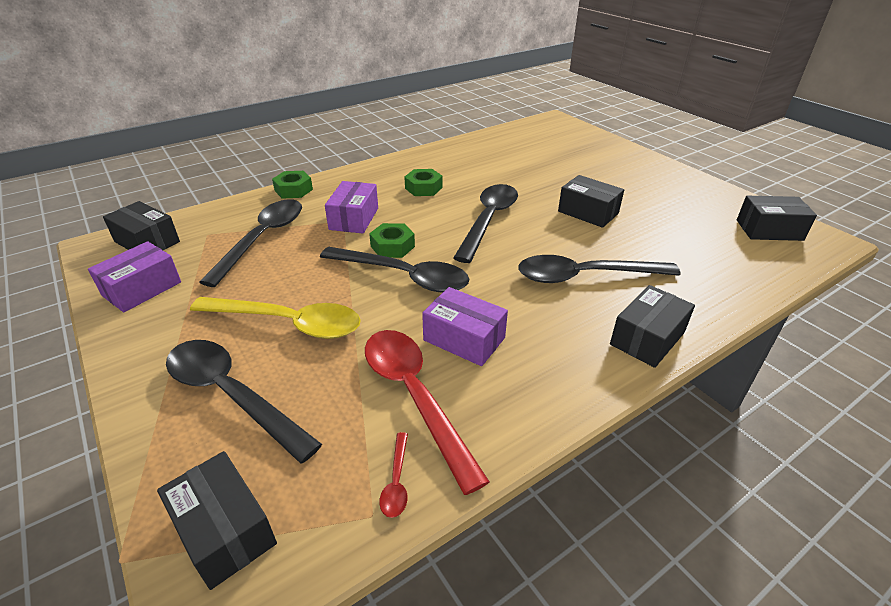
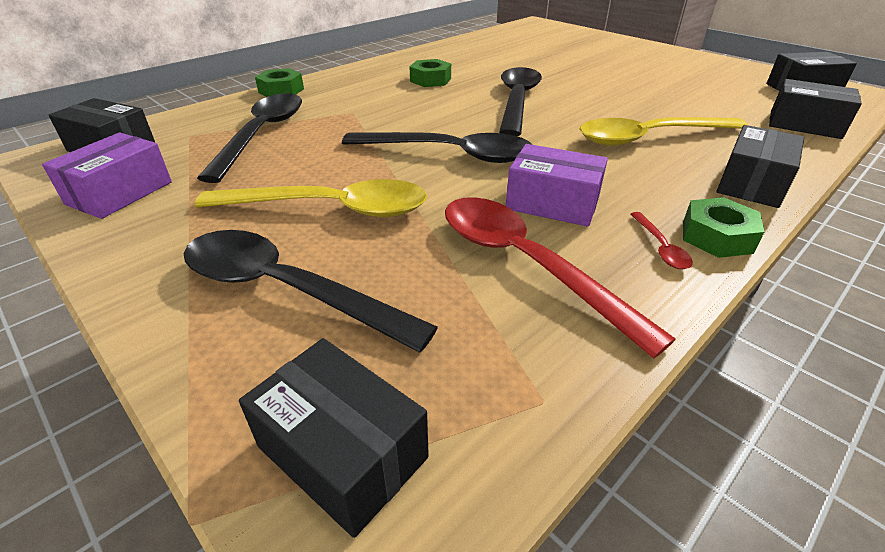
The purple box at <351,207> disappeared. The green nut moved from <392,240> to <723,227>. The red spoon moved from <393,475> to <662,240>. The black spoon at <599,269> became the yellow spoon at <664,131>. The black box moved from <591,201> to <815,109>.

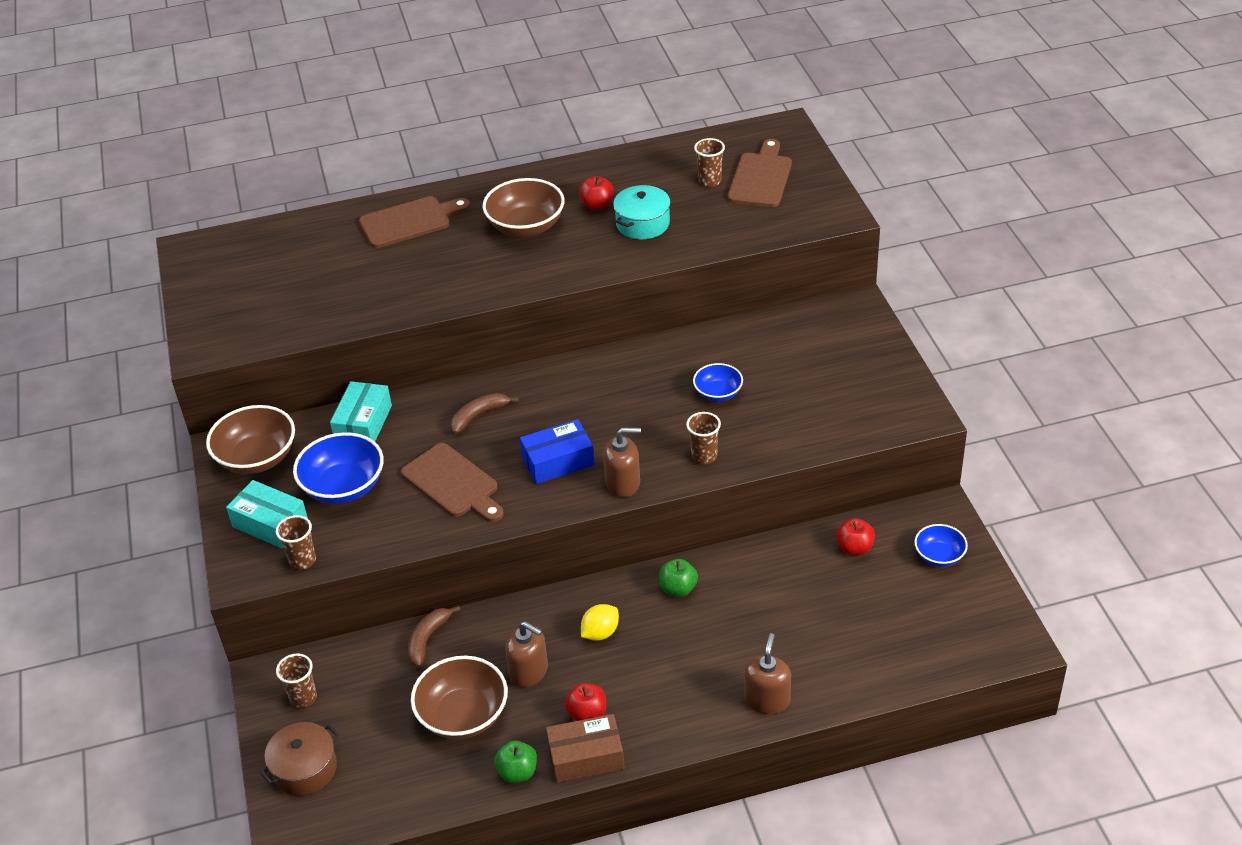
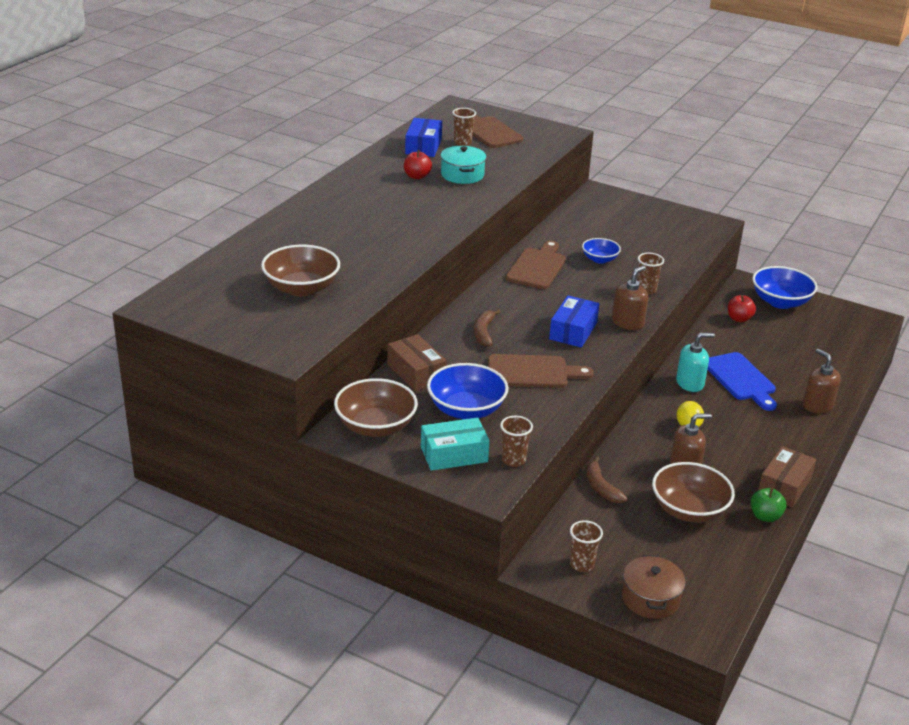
The turquoise box at <361,411> became the brown box at <417,362>. The brown cutting board moved from <414,222> to <536,264>. The brown bowl moved from <524,207> to <300,270>. The red apple at <585,702> disappeared. The green apple at <678,578> was replaced by the turquoise soap dispenser at <695,362>. The blue bowl at <941,545> changed to 1.72 times the size. The blue box at <423,137> appeared. The blue cutting board at <742,381> appeared.

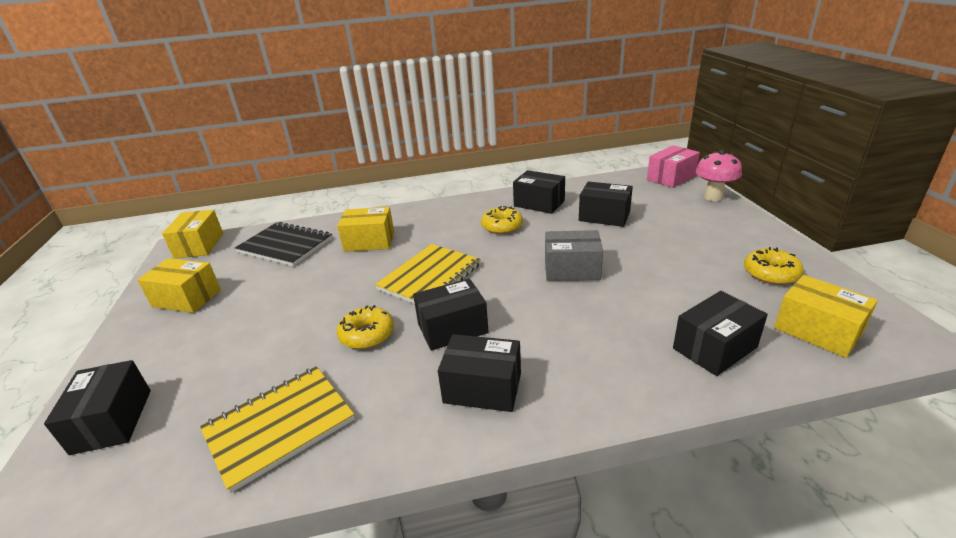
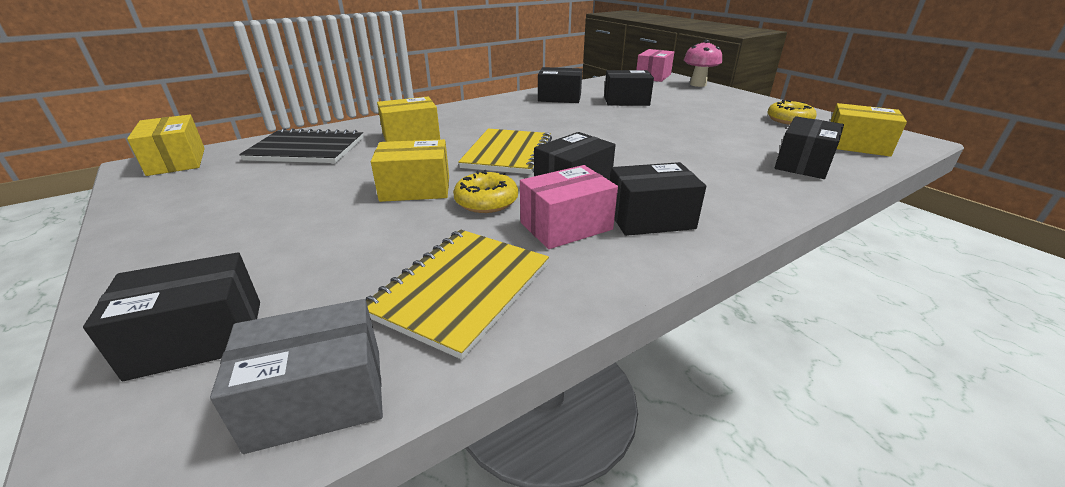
The black box at <97,407> turned 75 degrees counterclockwise. The yellow box moved from <179,285> to <410,170>. The yellow donut at <502,220> disappeared. The grey box moved from <574,255> to <296,376>. The pink box at <569,207> appeared.

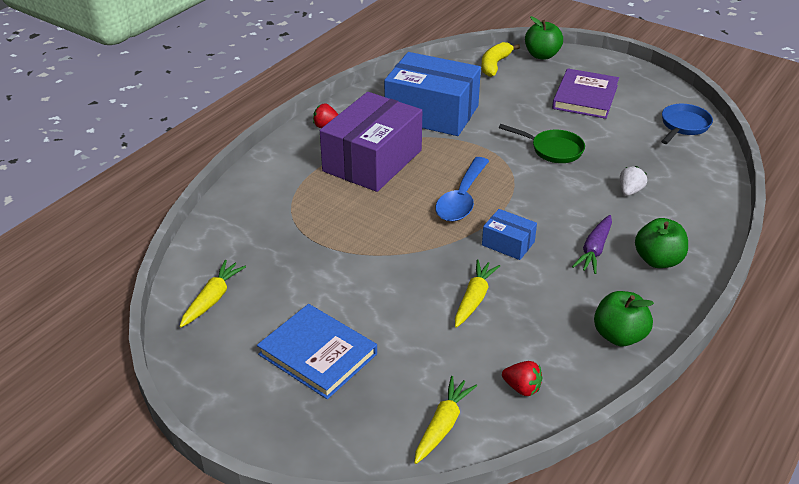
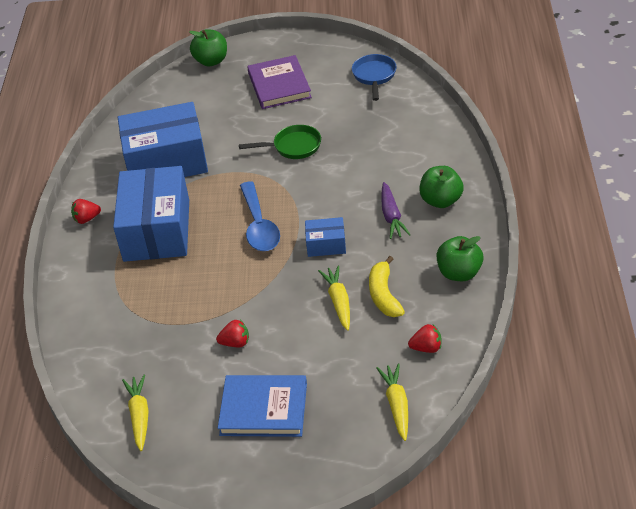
The purple box at <371,142> became the blue box at <151,214>. The yellow banana moved from <500,59> to <387,286>. The white strawberry at <633,181> disappeared. The red strawberry at <232,334> appeared.

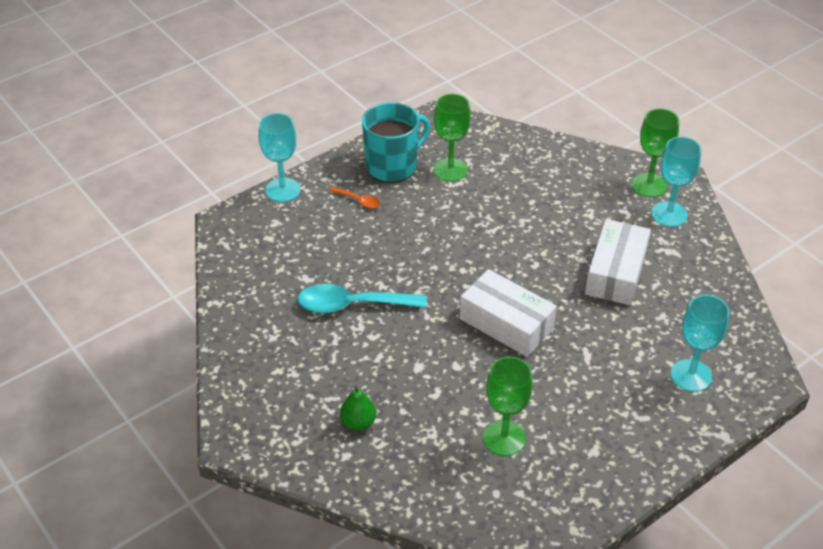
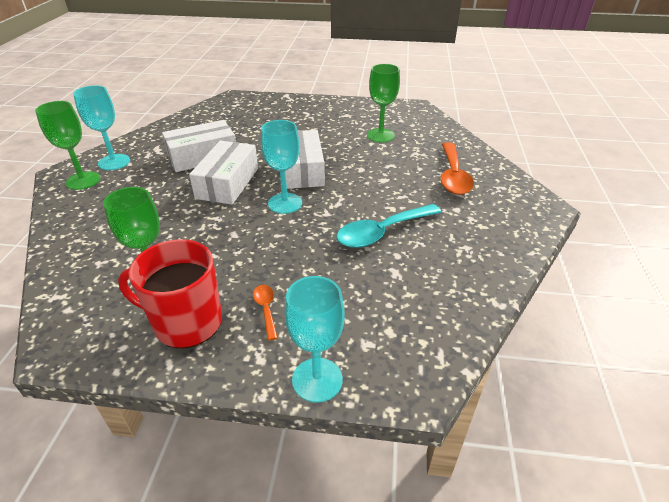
The turquoise spoon at <362,298> turned 105 degrees clockwise. The green pear at <358,408> was replaced by the orange spoon at <457,168>. The turquoise mug at <396,142> became the red mug at <170,293>. The turquoise goblet moved from <700,343> to <281,167>. The white box at <223,173> appeared.

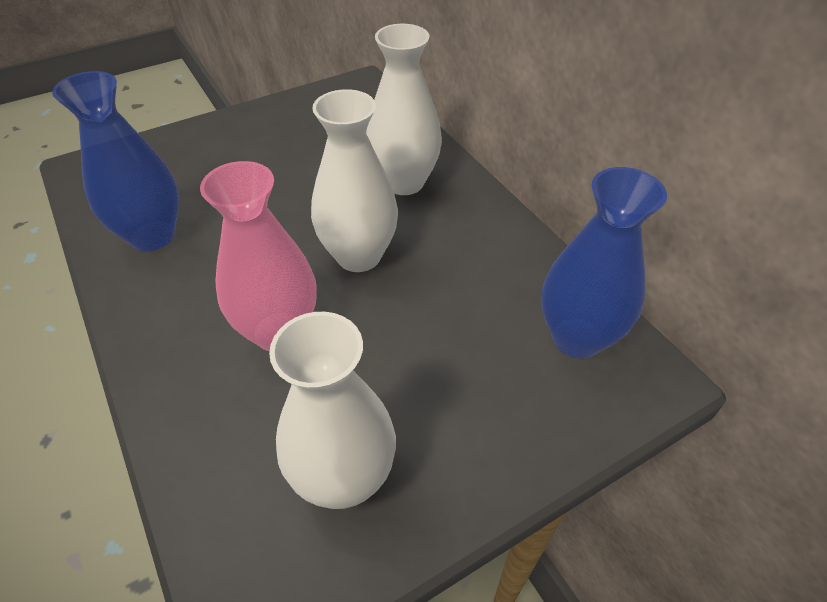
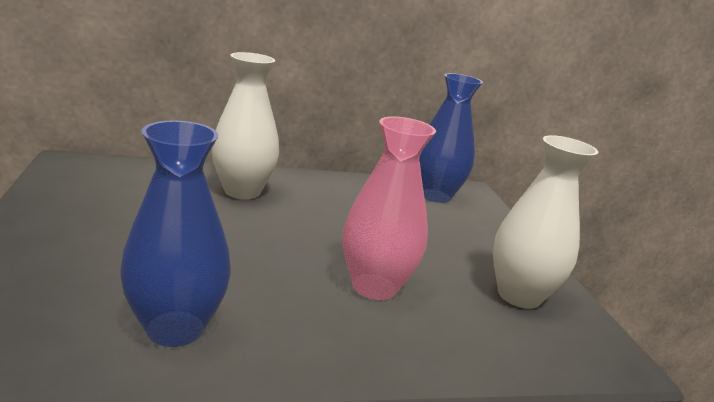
The white vase at <354,180> disappeared.

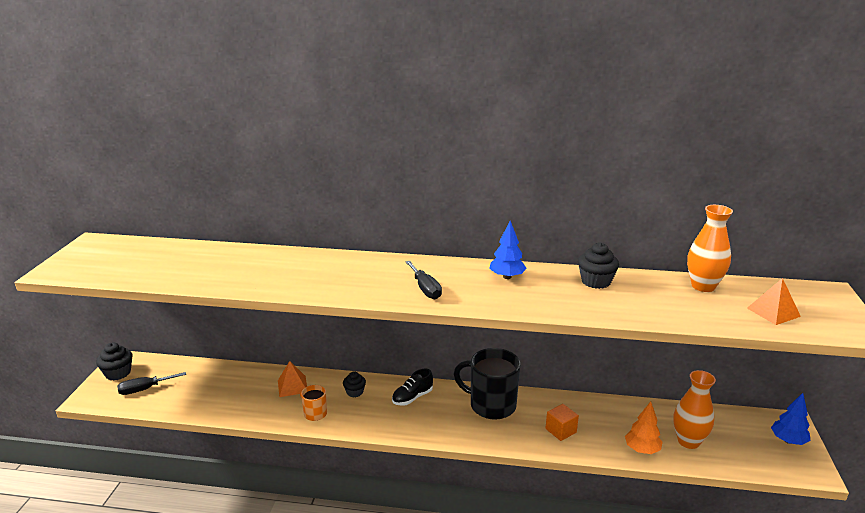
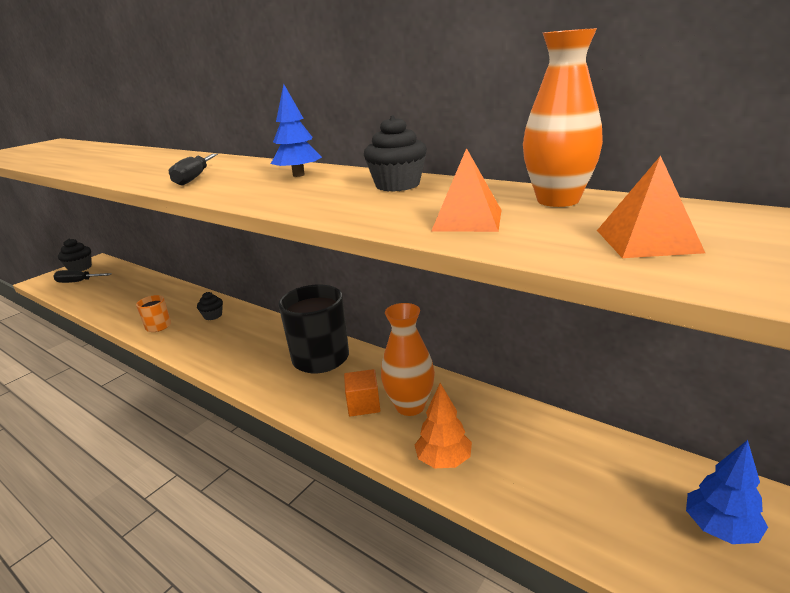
The orange pyramid moved from <292,379> to <466,190>. The black shoe at <412,387> disappeared. The orange vase moved from <694,409> to <408,359>.

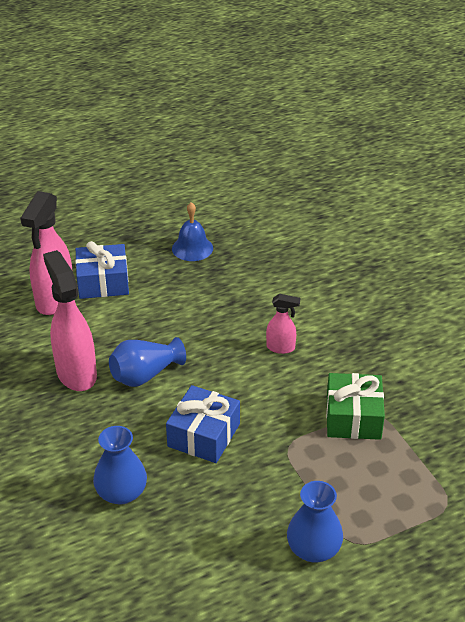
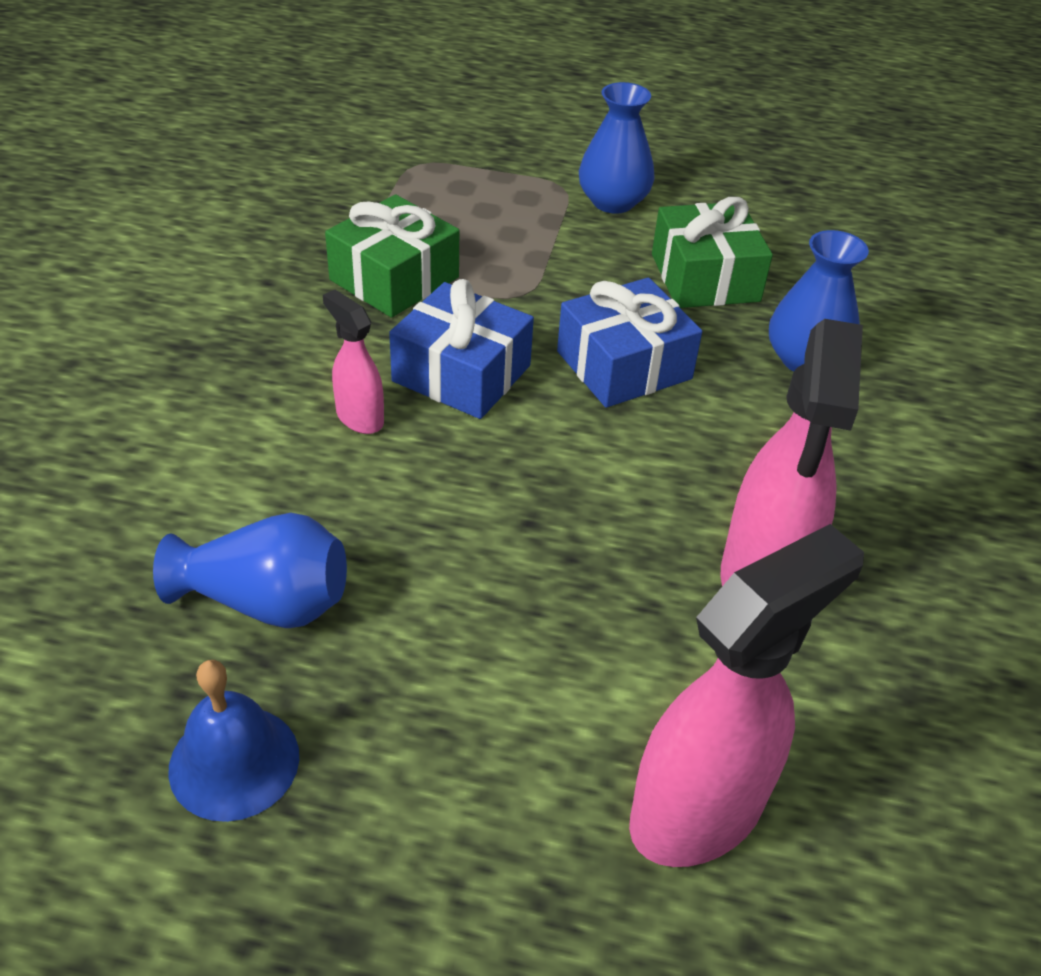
The blue gift moved from <102,270> to <461,349>. The blue vase moved from <147,362> to <250,570>. The green gift at <712,252> appeared.

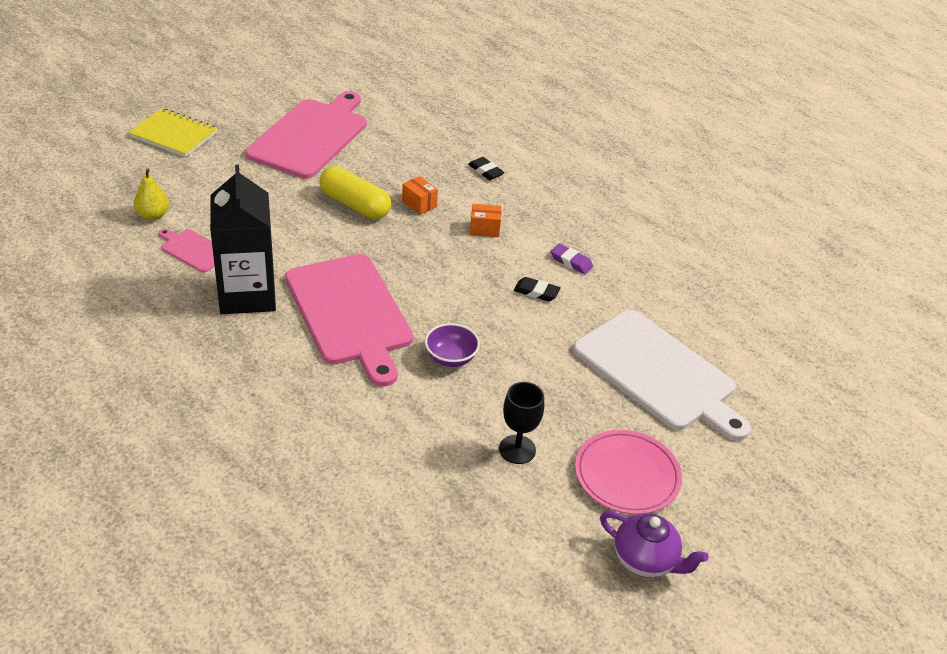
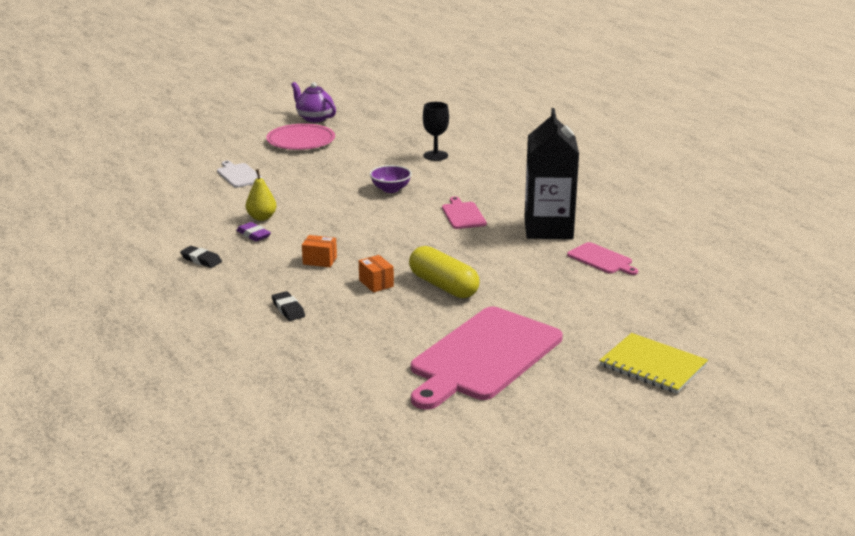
The yellow pear moved from <151,194> to <261,195>. The pink cutting board at <349,320> changed to 0.45 times the size. The black goblet moved from <521,423> to <436,131>. The black eraser moved from <537,289> to <201,257>. The white cutting board at <662,375> changed to 0.45 times the size.

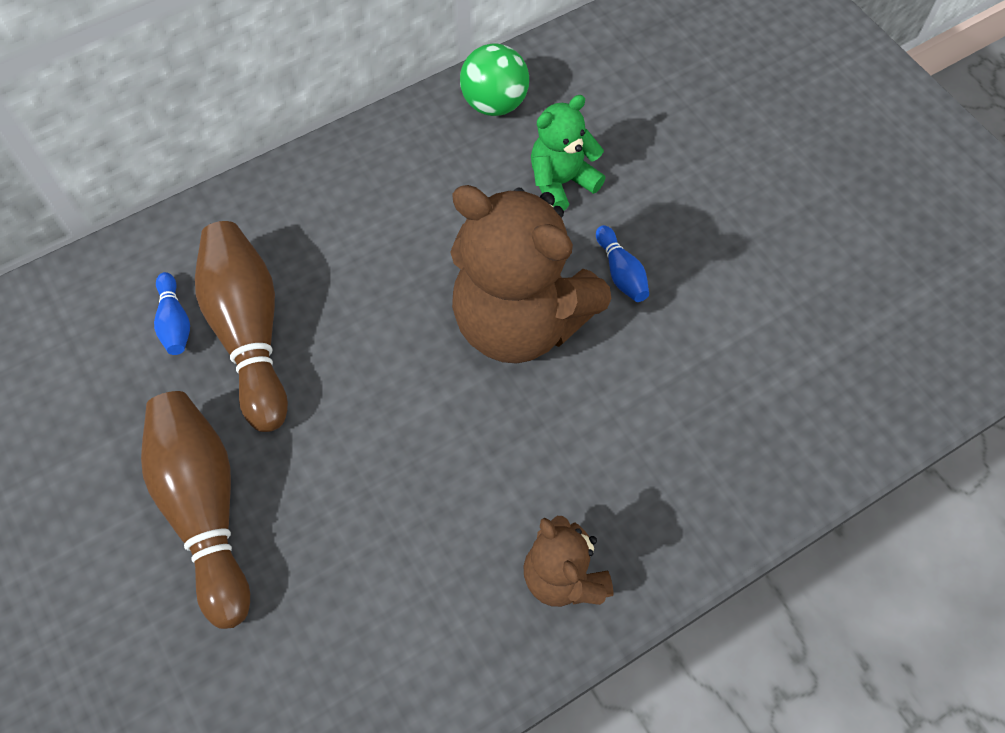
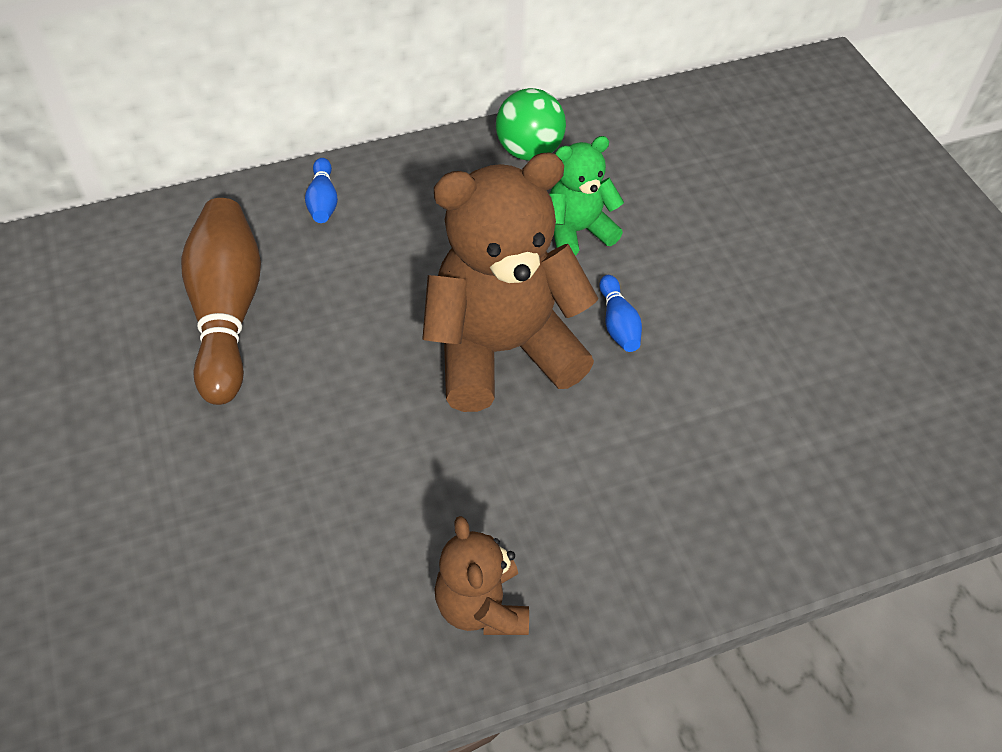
The brown bowling pin at <195,510> disappeared. The blue bowling pin moved from <172,313> to <321,190>. The brown teddy bear at <530,274> turned 120 degrees clockwise.

